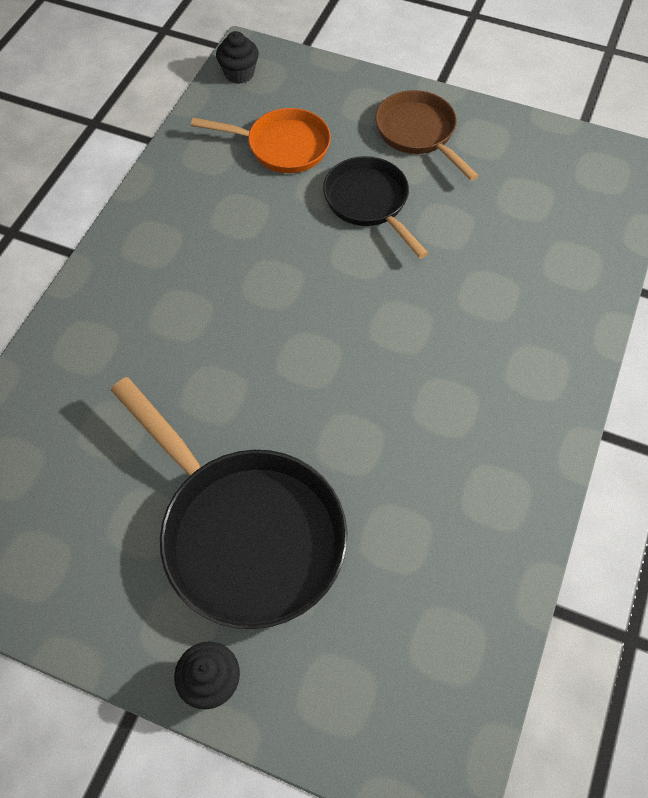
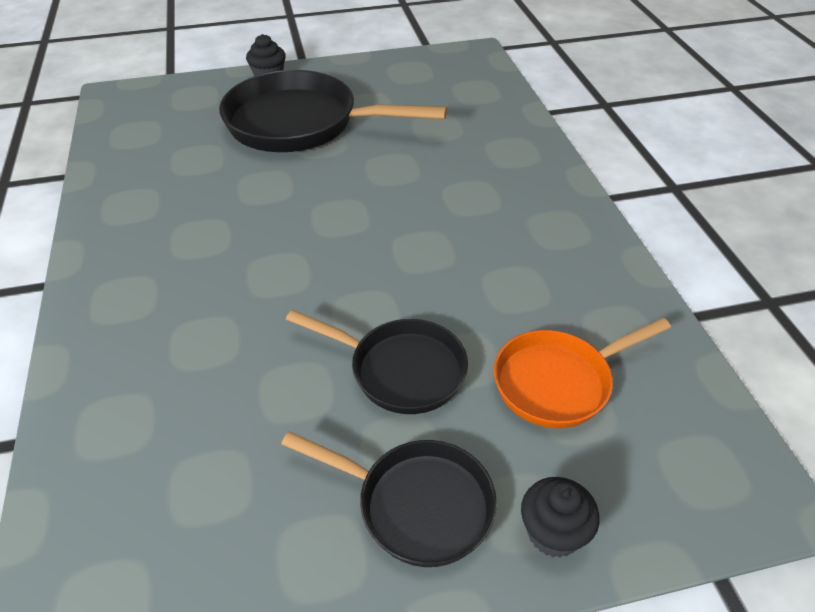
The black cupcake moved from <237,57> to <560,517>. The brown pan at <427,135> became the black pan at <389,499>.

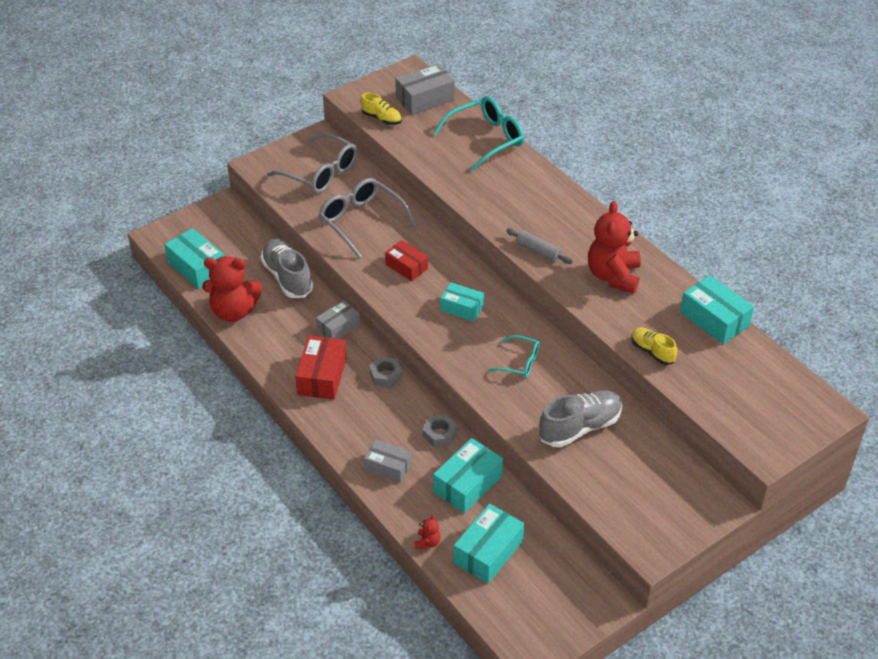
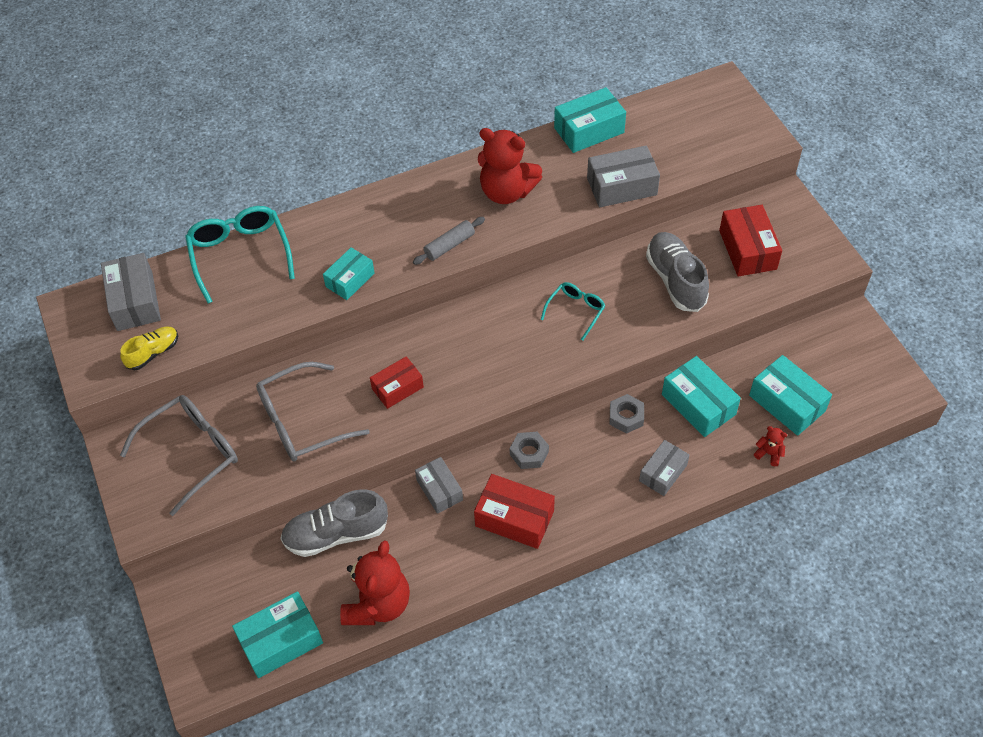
The turquoise box moved from <462,302> to <349,273>. The yellow shoe at <654,346> was replaced by the grey box at <623,177>. The red box at <750,240> appeared.

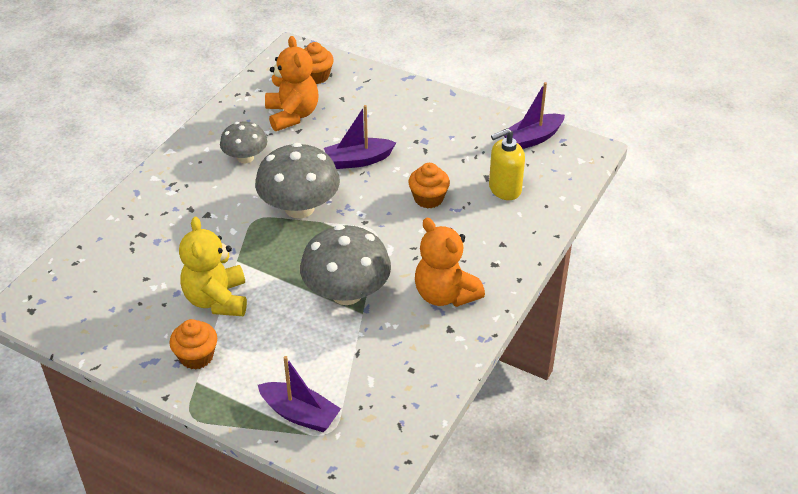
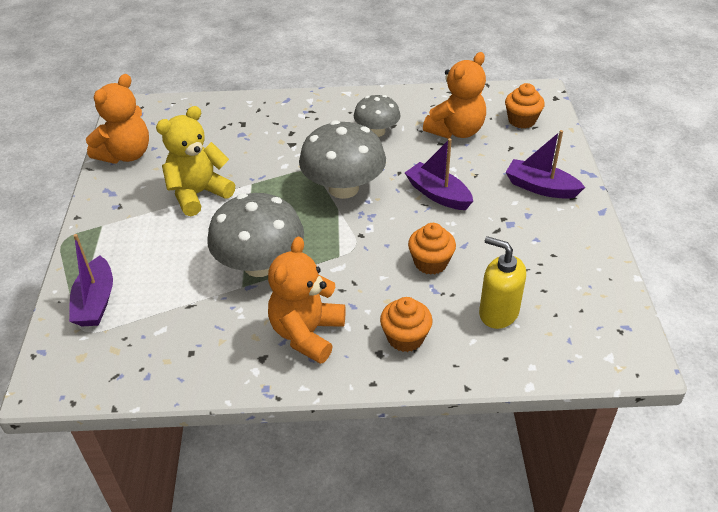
The orange cupcake moved from <193,344> to <406,324>. The purple boat moved from <534,115> to <545,164>. The orange teddy bear at <117,119> appeared.

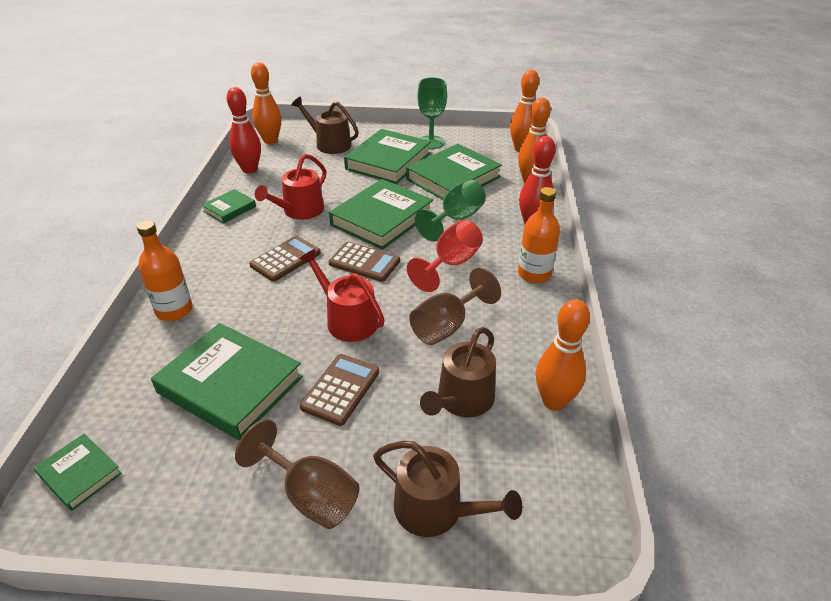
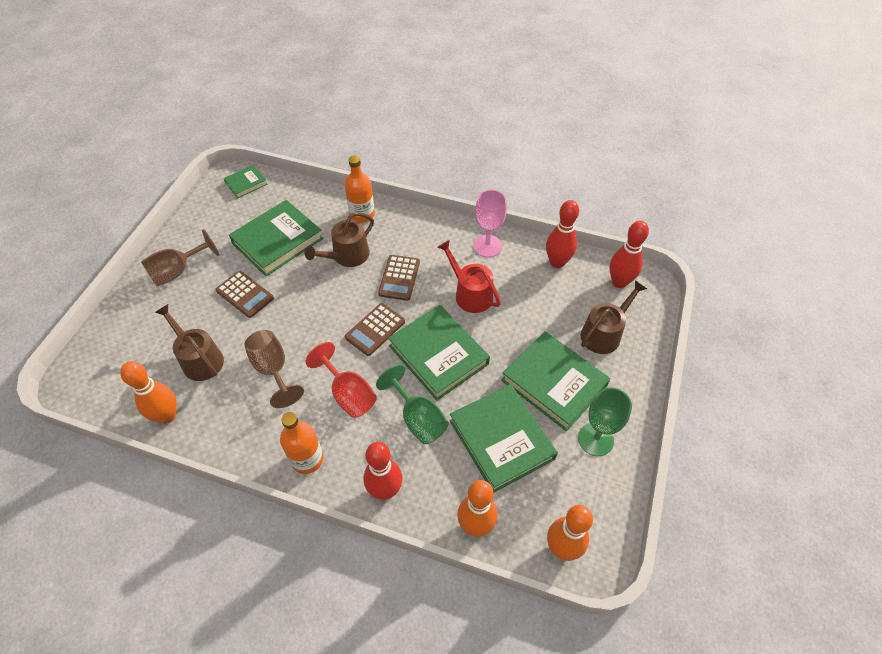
The green book at <228,206> was replaced by the pink goblet at <490,223>. The brown calculator at <285,259> turned 45 degrees clockwise. The orange bowling pin at <266,103> became the red bowling pin at <629,254>. The red watering can at <342,295> disappeared. The brown watering can moved from <447,489> to <339,239>.

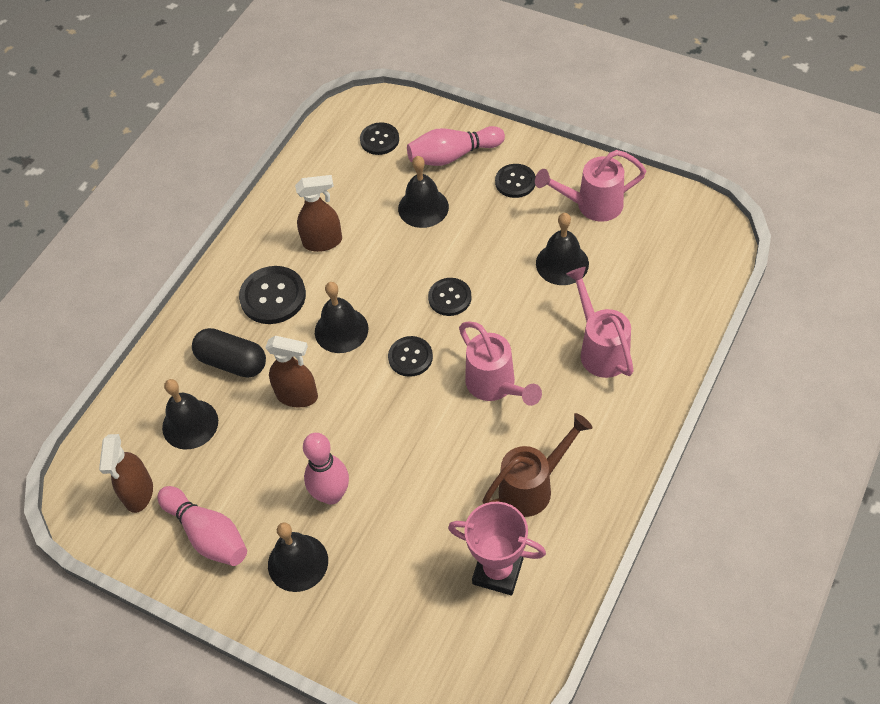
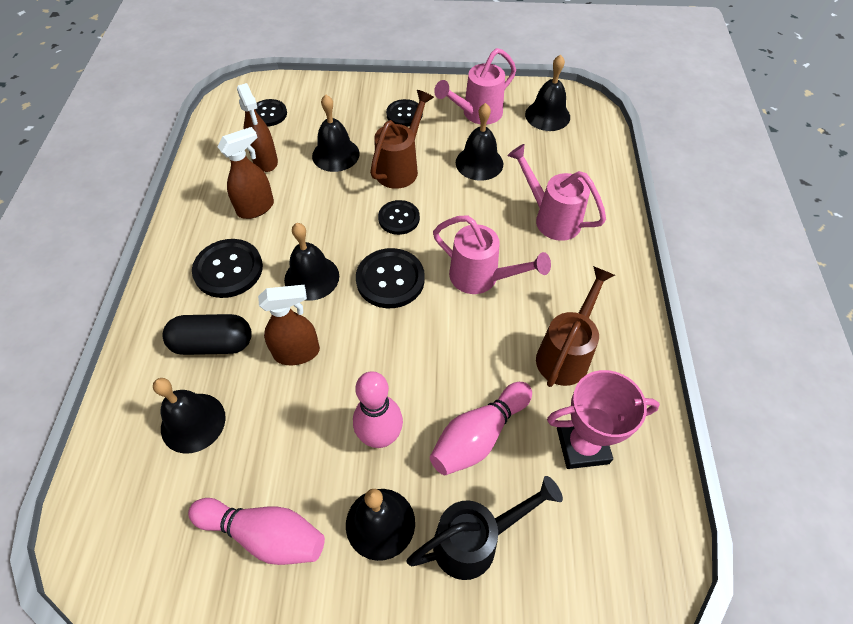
The brown spray bottle moved from <126,473> to <257,127>. The black button at <410,356> changed to 1.54 times the size. The pink bowling pin moved from <456,146> to <481,428>. The brown watering can at <402,139> appeared. The black watering can at <484,528> appeared. The black bell at <547,93> appeared.

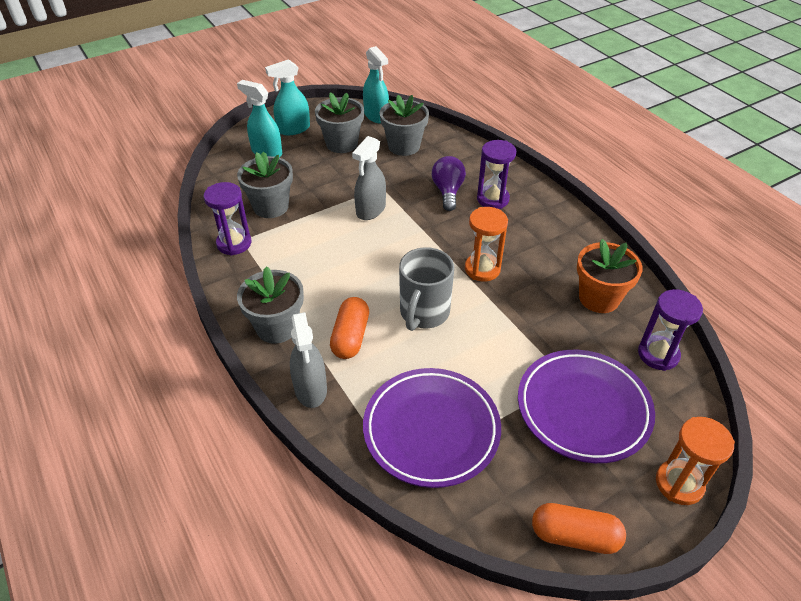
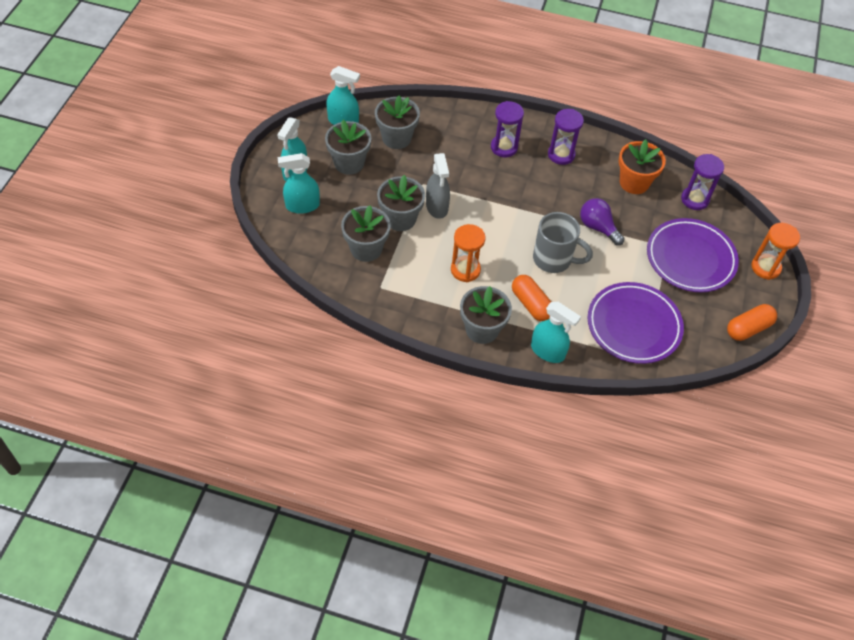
The purple hourglass moved from <227,219> to <566,137>. The grey spray bottle at <308,360> became the turquoise spray bottle at <556,332>. The grey mug at <426,289> turned 45 degrees counterclockwise. The purple light bulb moved from <449,183> to <602,222>. The orange hourglass moved from <486,244> to <468,253>. The grey flower pot at <401,203> appeared.

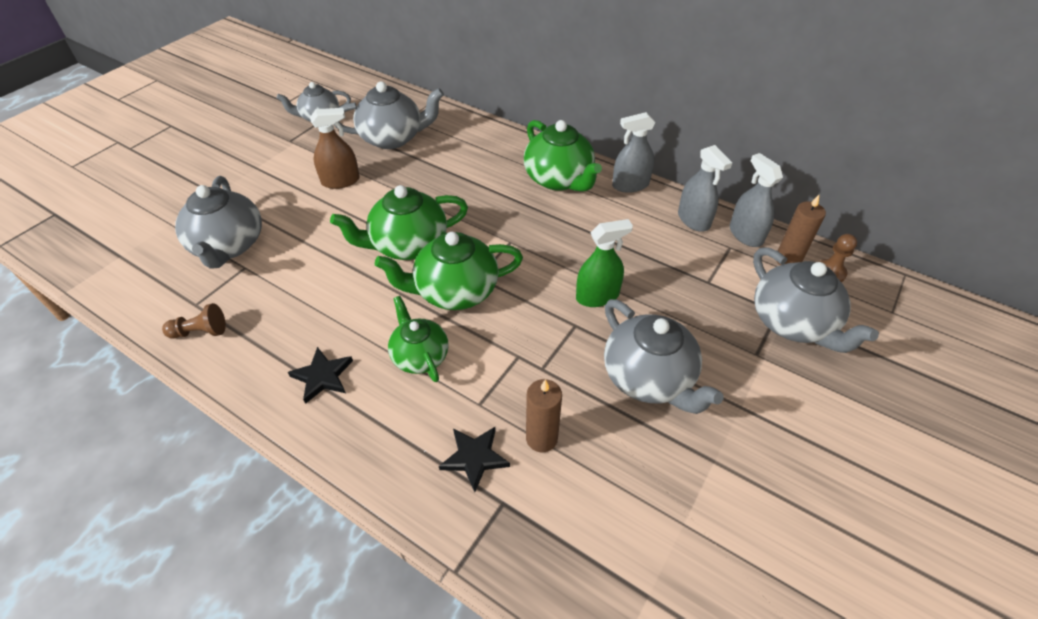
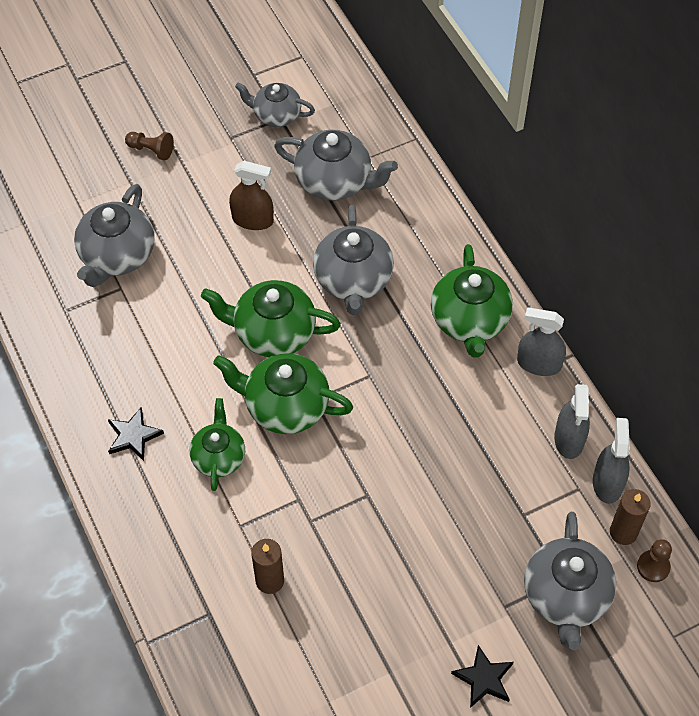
The brown pawn moved from <194,321> to <149,146>. The black star moved from <474,459> to <482,676>. The green spray bottle at <604,263> disappeared. The grey teapot moved from <664,356> to <353,260>.

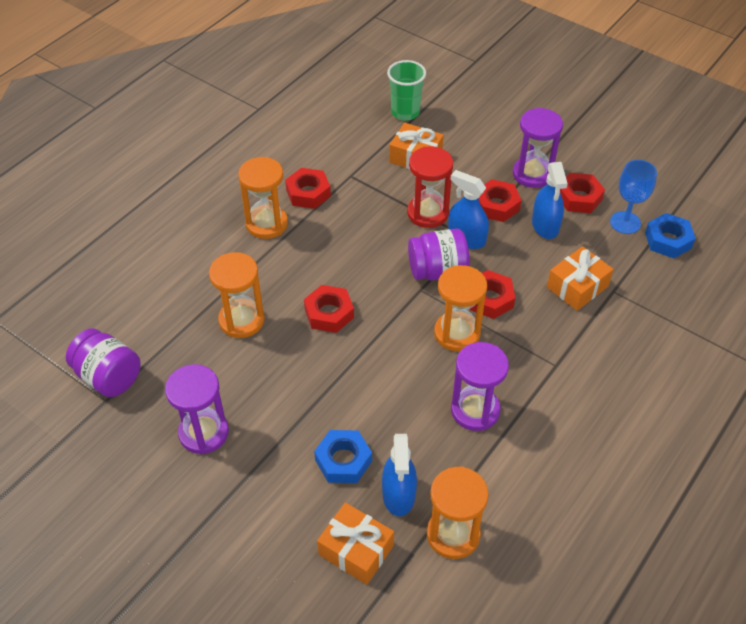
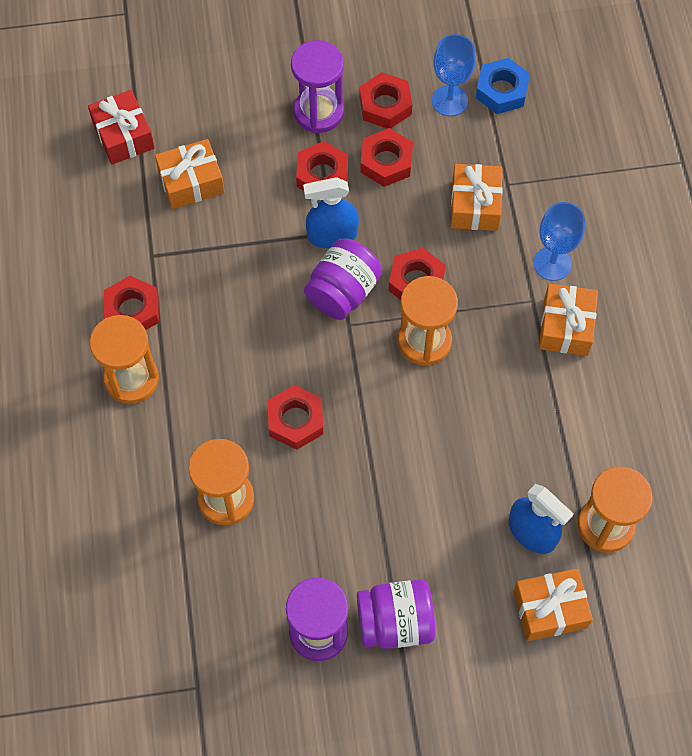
The purple jar moved from <103,362> to <396,614>. The blue nut at <343,456> disappeared. The green cup at <406,90> was replaced by the red gift at <121,127>. The red hourglass at <430,187> disappeared. The purple hourglass at <480,386> disappeared. The blue spray bottle at <550,200> was replaced by the red nut at <386,157>. The blue goblet at <559,241> appeared. The orange gift at <568,320> appeared.

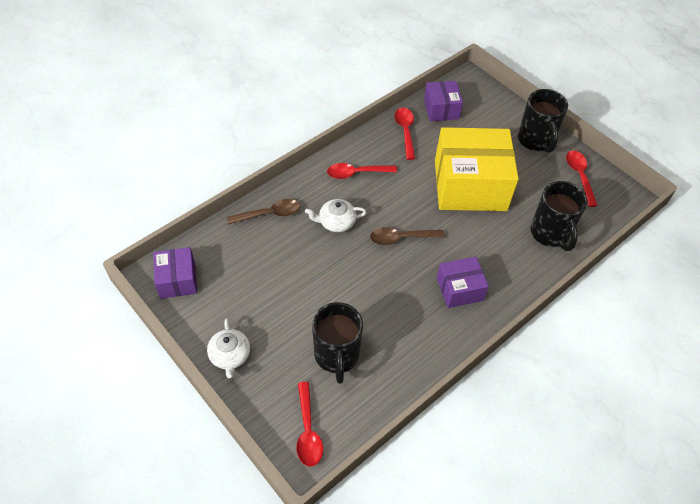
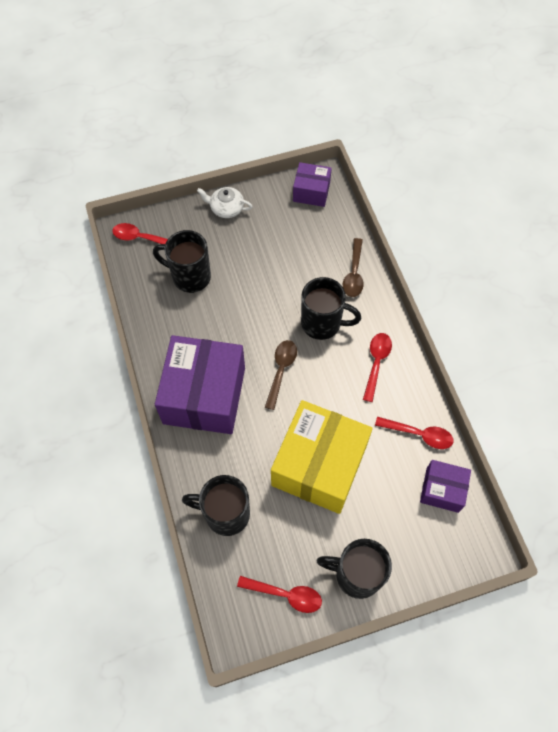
The white teapot at <336,215> was replaced by the black mug at <331,308>. The purple box at <463,282> changed to 1.98 times the size.

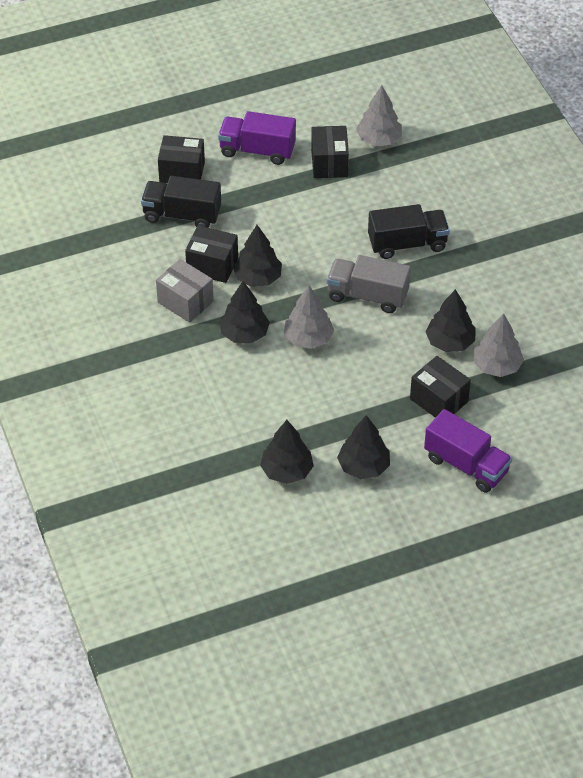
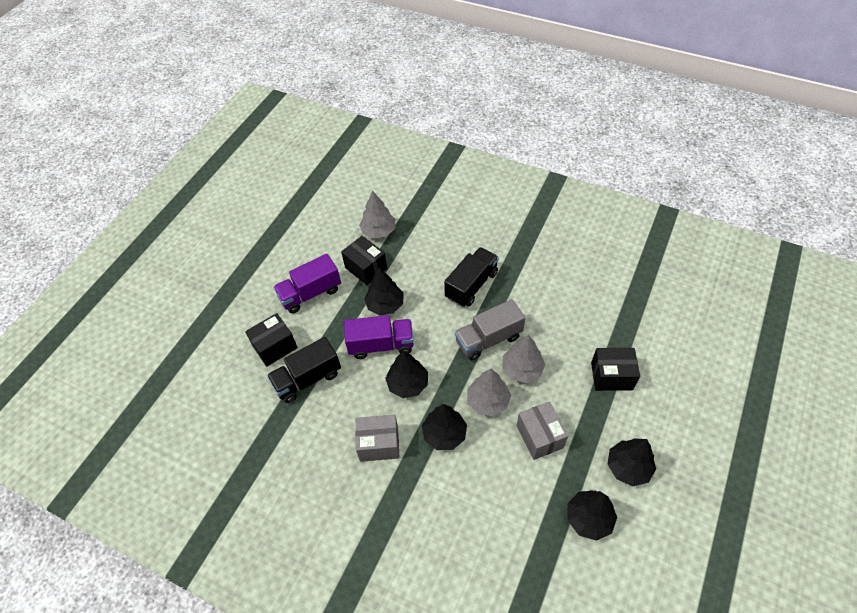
The black box at <211,254> disappeared. The purple truck moved from <468,451> to <379,337>. The black tree moved from <450,320> to <384,292>. The grey tree moved from <498,345> to <523,359>. The grey box at <542,430> appeared.

